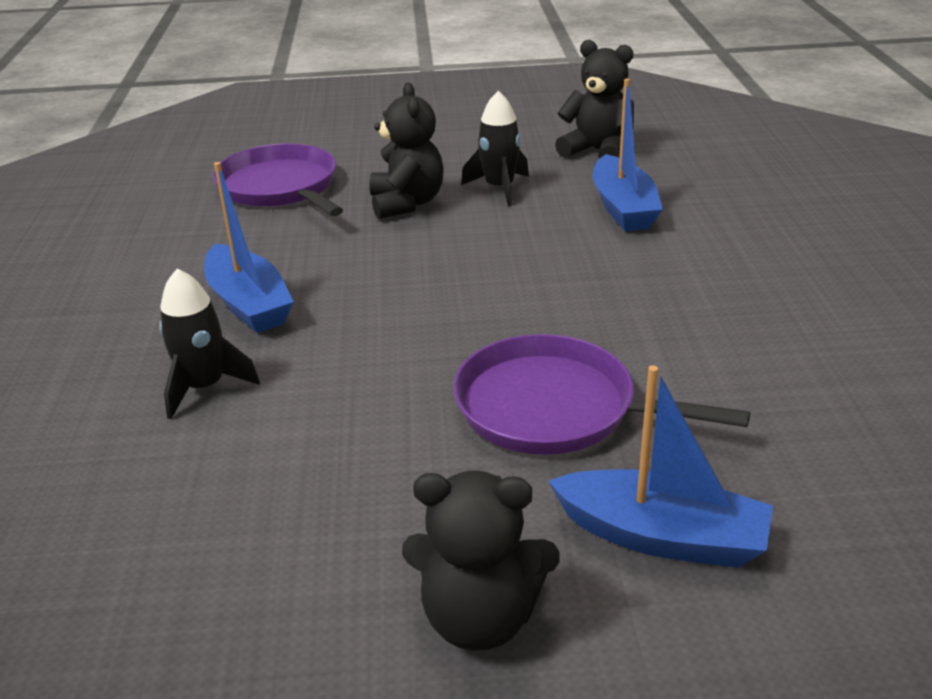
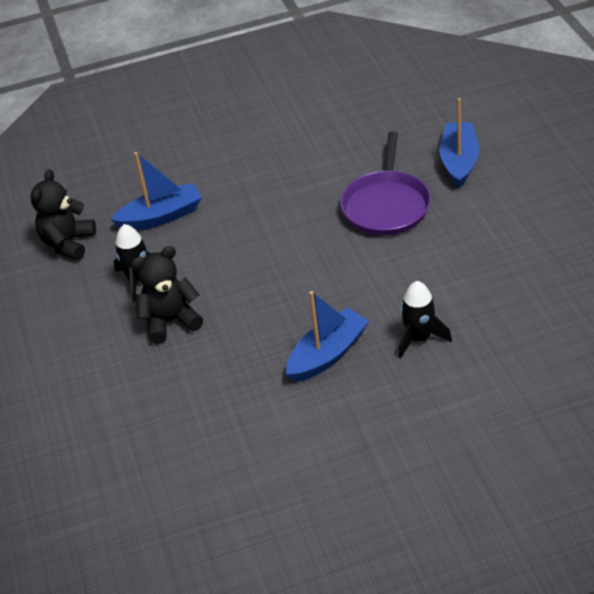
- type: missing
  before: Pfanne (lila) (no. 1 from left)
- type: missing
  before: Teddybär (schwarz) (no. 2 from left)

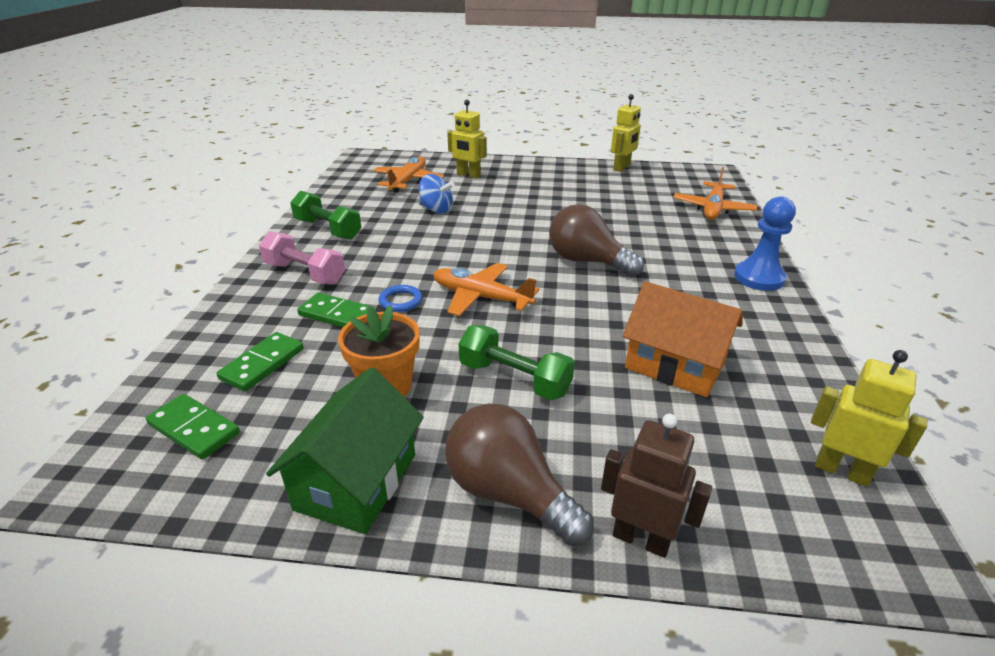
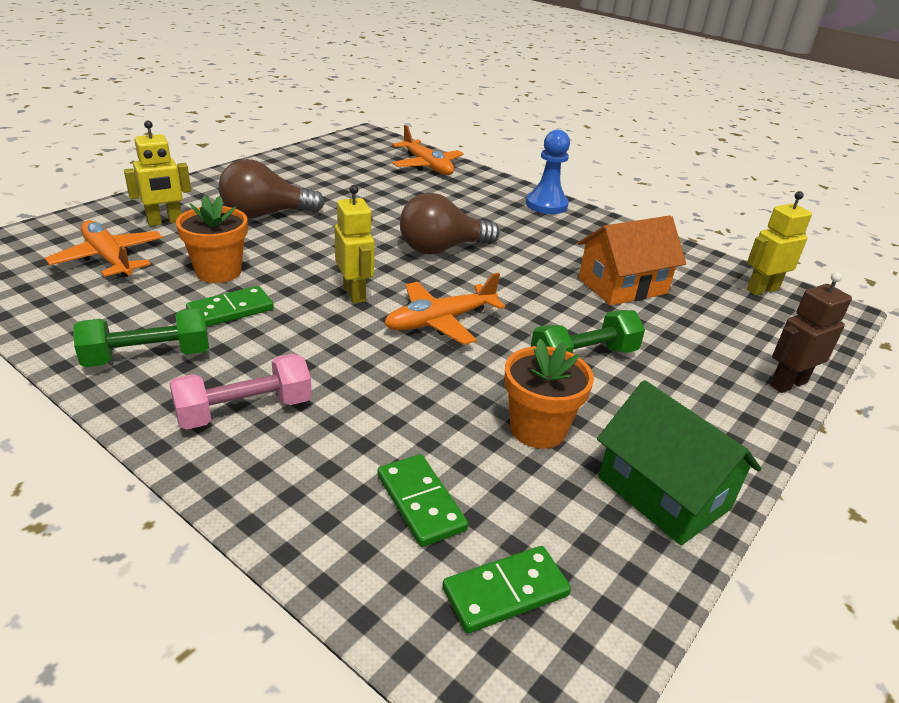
- type: exchanged
  before: Kreisel (blau)
  after: Blumentopf (orange) (no. 1 from left)
- type: relocated
  before: Dominostein (grün) (no. 3 from left in the first image)
  after: Dominostein (grün) (no. 1 from left)
- type: relocated
  before: Glühbirne (braun) (no. 1 from left)
- type: relocated
  before: Roboter (gelb) (no. 2 from left)
- type: missing
  before: Ring (blau)

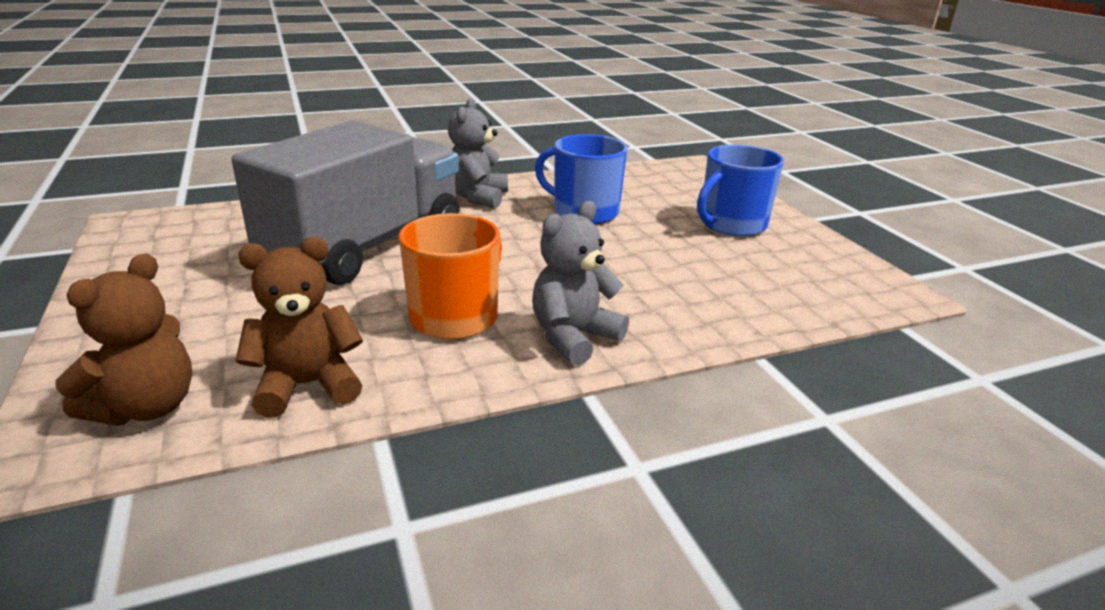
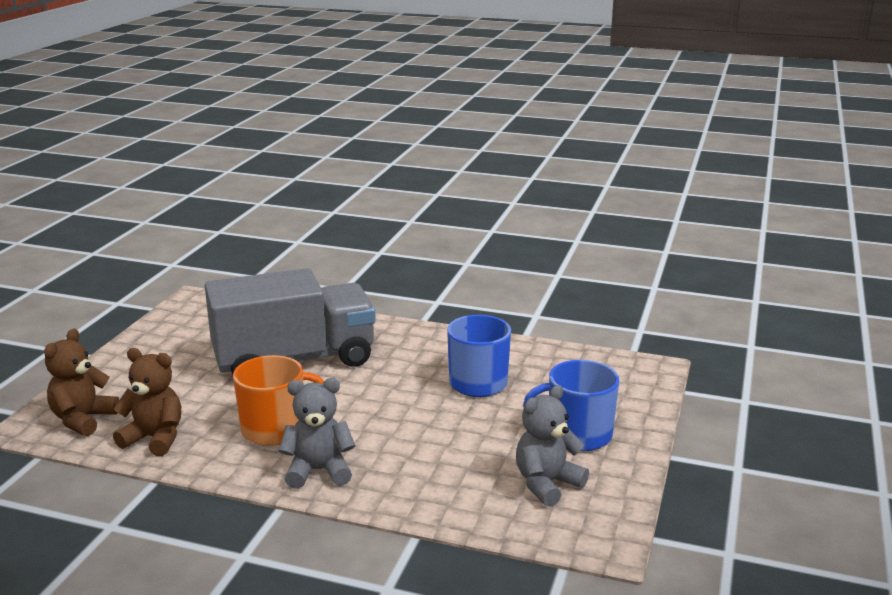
- type: spun
  before: Teddybär (braun) (no. 1 from left)
  turn: 135
- type: relocated
  before: Teddybär (grau) (no. 1 from left in the first image)
  after: Teddybär (grau) (no. 2 from left)

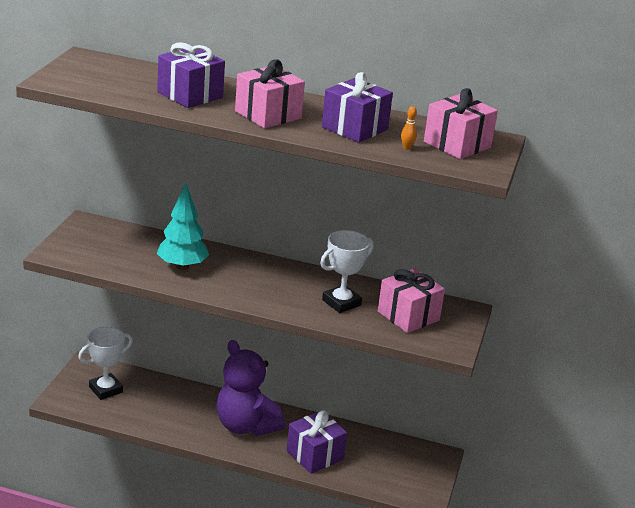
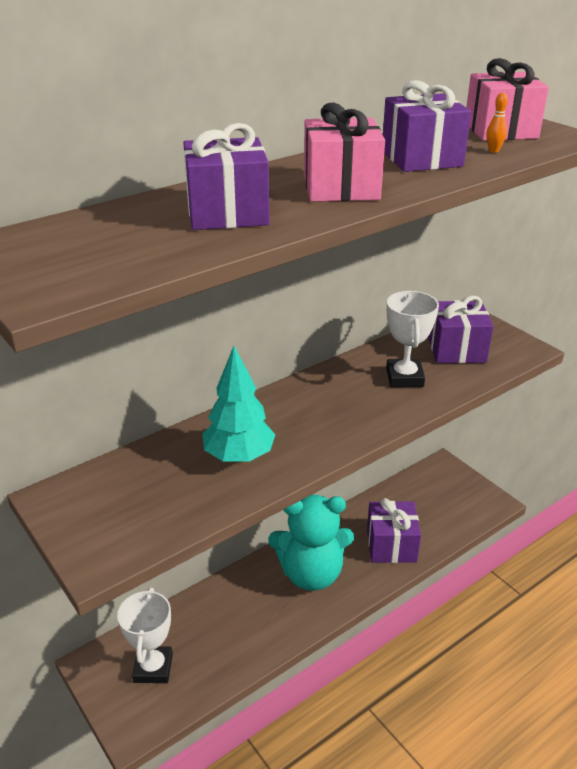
- type: colour
  before: Teddybär (lila)
  after: Teddybär (türkis)
- type: colour
  before: Geschenk (rosa) (no. 2 from left)
  after: Geschenk (lila) (no. 4 from left)

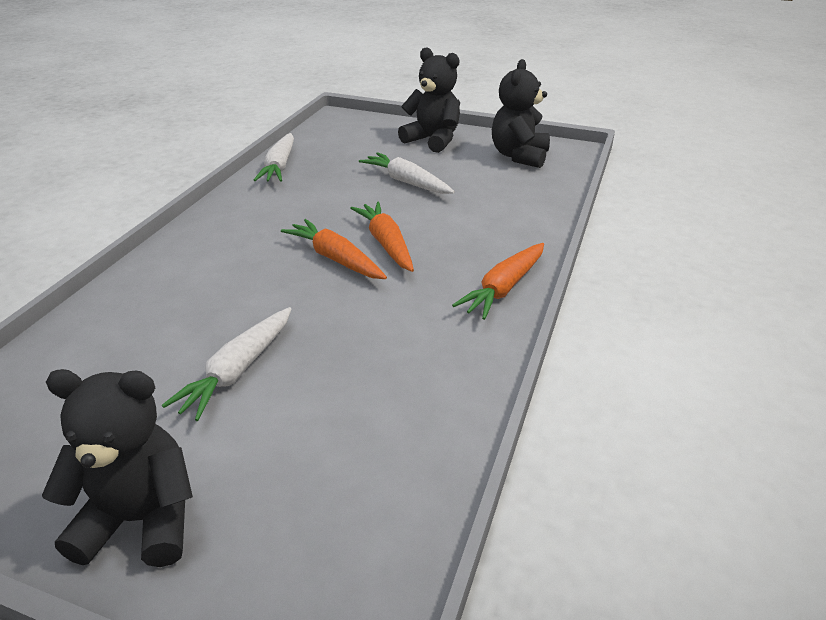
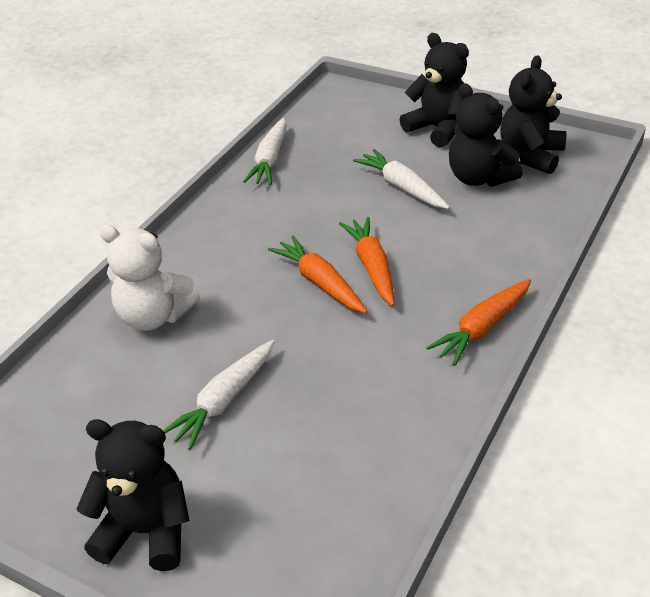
- type: appeared
  after: Teddybär (weiß)
- type: appeared
  after: Teddybär (schwarz) (no. 3 from left)

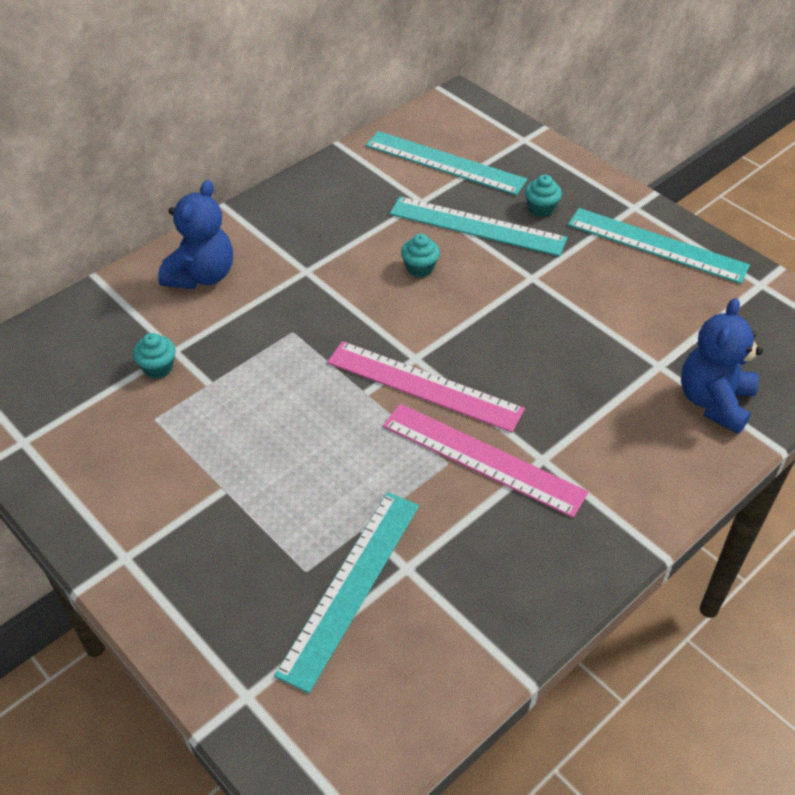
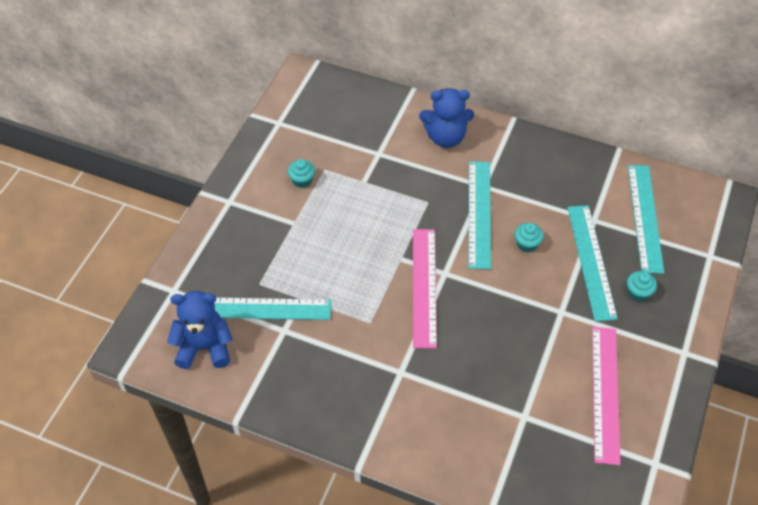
- type: relocated
  before: Teddybär (blau) (no. 2 from left in the first image)
  after: Teddybär (blau) (no. 1 from left)
- type: relocated
  before: Muffin (türkis) (no. 1 from left)
- type: relocated
  before: Lineal (türkis) (no. 4 from left in the first image)
  after: Lineal (türkis) (no. 2 from left)
- type: relocated
  before: Lineal (rosa) (no. 2 from left)

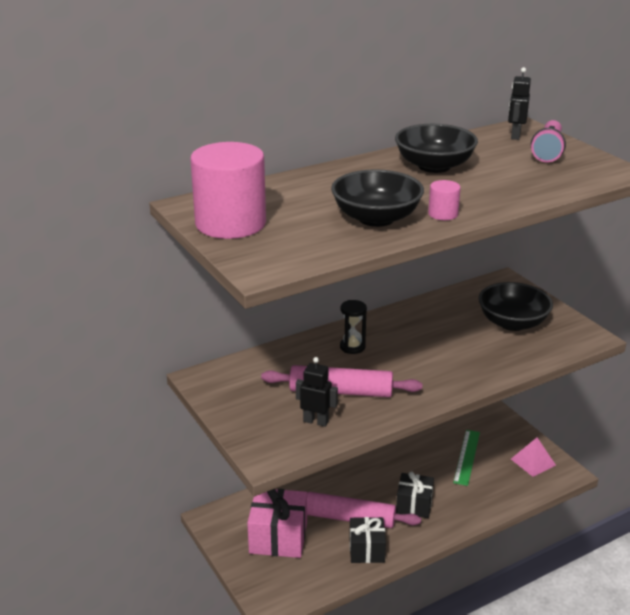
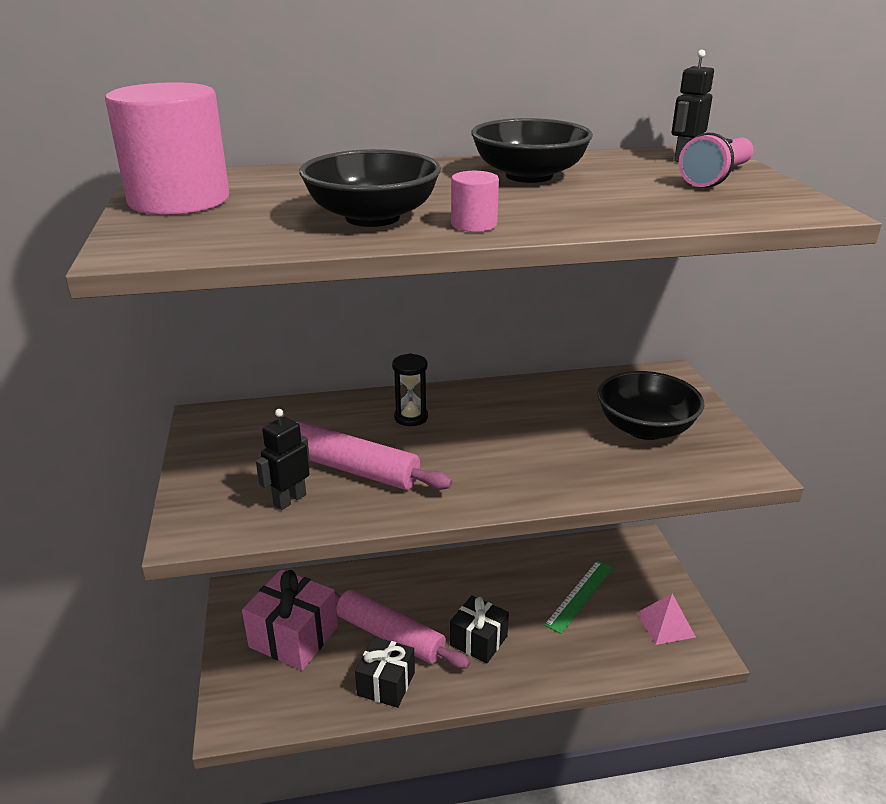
- type: spun
  before: Roboter (schwarz) (no. 1 from left)
  turn: -90

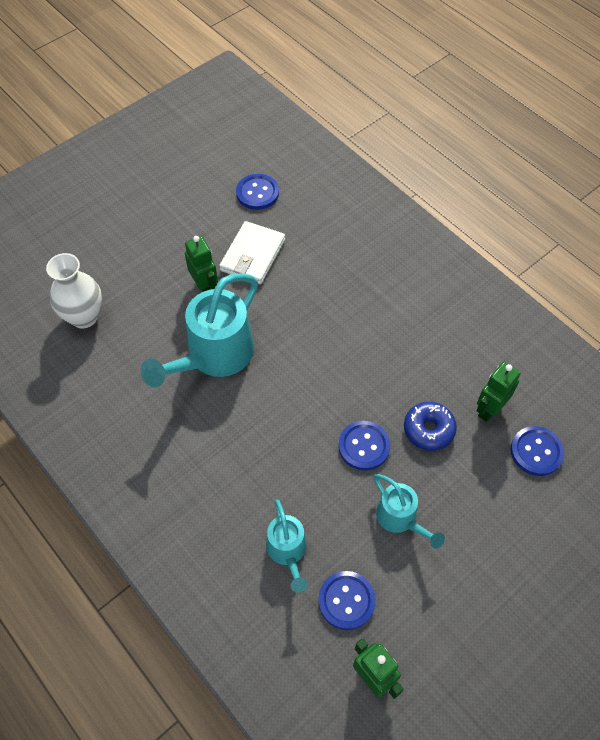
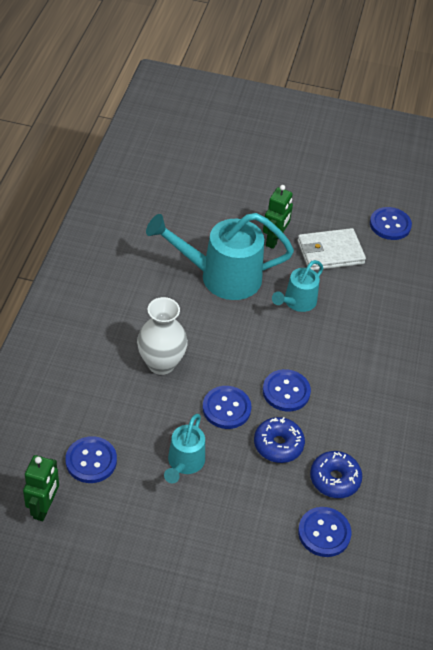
- type: relocated
  before: Vase (weiß)
- type: appeared
  after: Knopf (blau) (no. 3 from left)
- type: relocated
  before: Gießkanne (türkis) (no. 2 from left in the first image)
  after: Gießkanne (türkis) (no. 3 from left)
- type: exchanged
  before: Roboter (grün) (no. 3 from left)
  after: Donut (blau) (no. 2 from left)

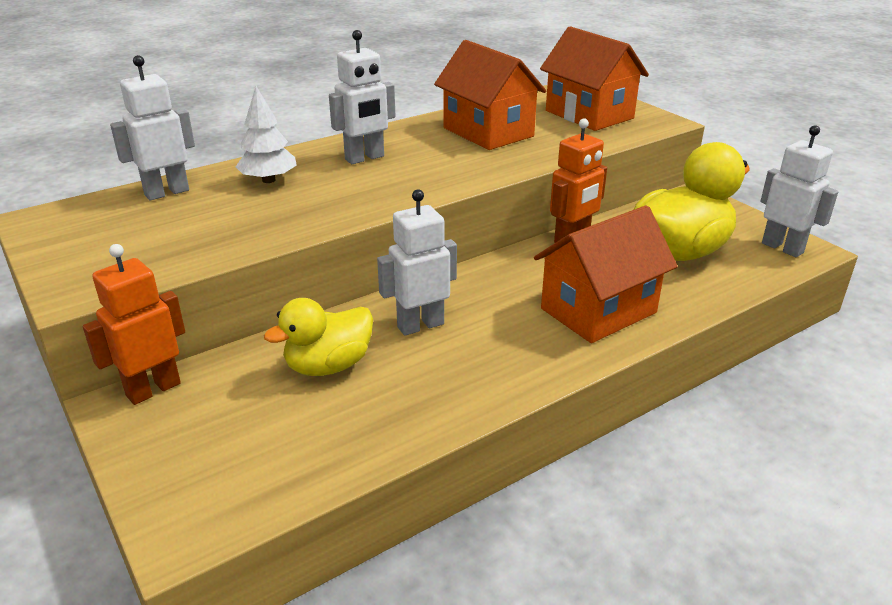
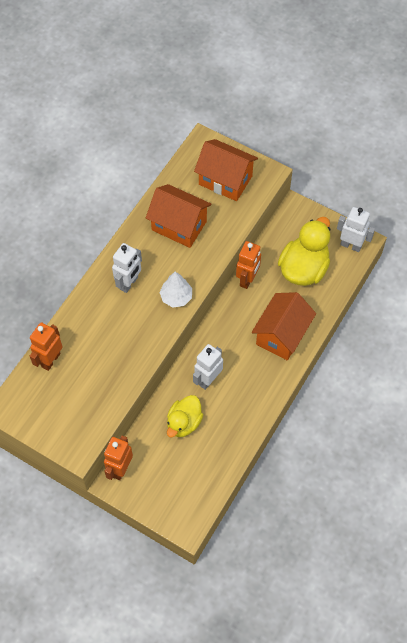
- type: colour
  before: Roboter (weiß) (no. 1 from left)
  after: Roboter (orange) (no. 1 from left)
- type: relocated
  before: Baum (weiß)

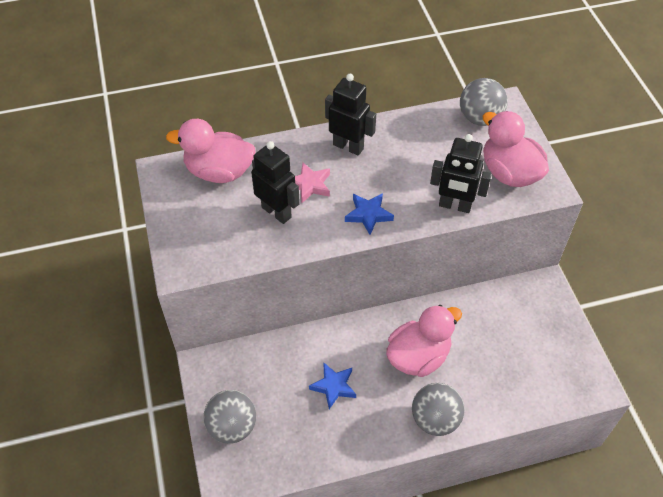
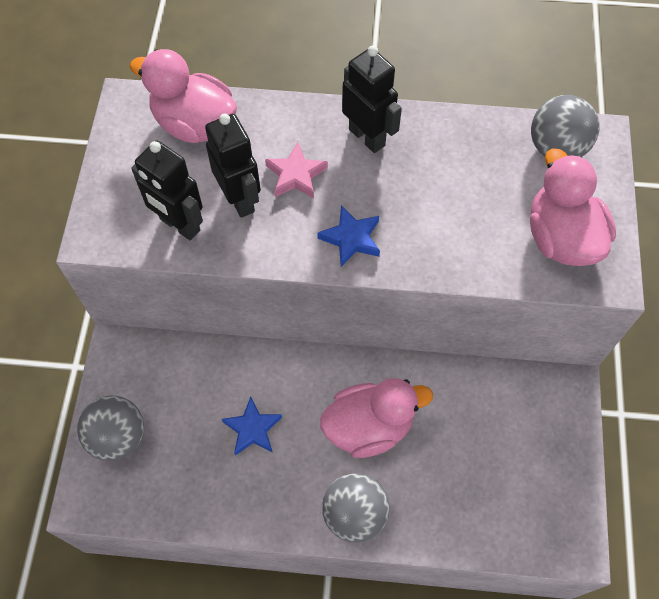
- type: relocated
  before: Roboter (schwarz) (no. 3 from left in the first image)
  after: Roboter (schwarz) (no. 1 from left)

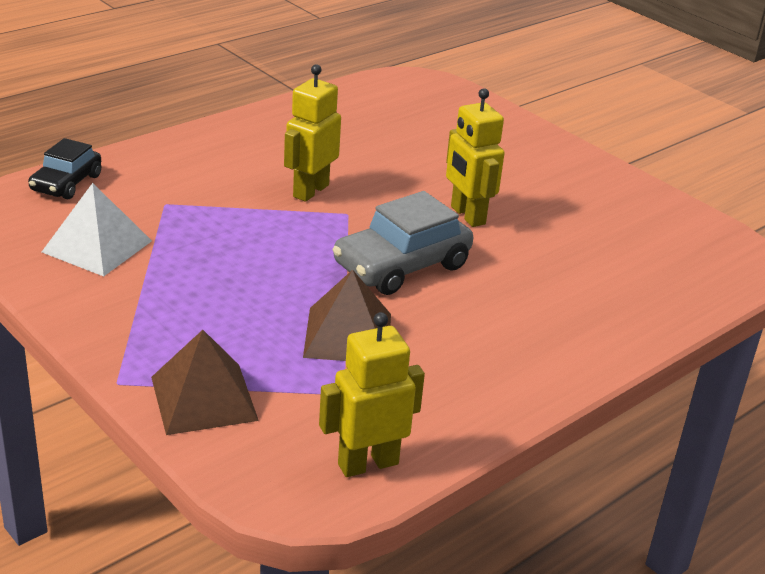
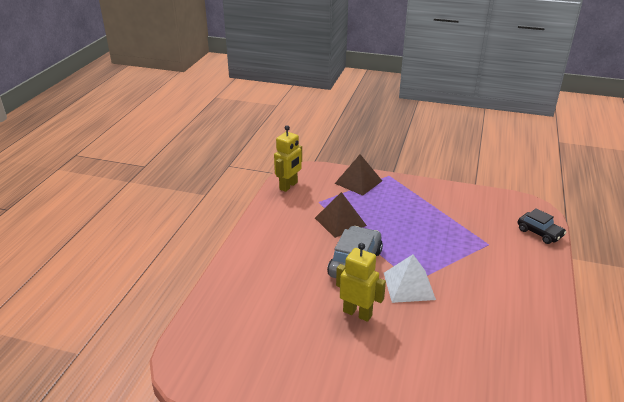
- type: relocated
  before: Pyramide (weiß)
- type: spun
  before: Auto (schwarz)
  turn: 150
- type: missing
  before: Roboter (gelb) (no. 1 from left)

